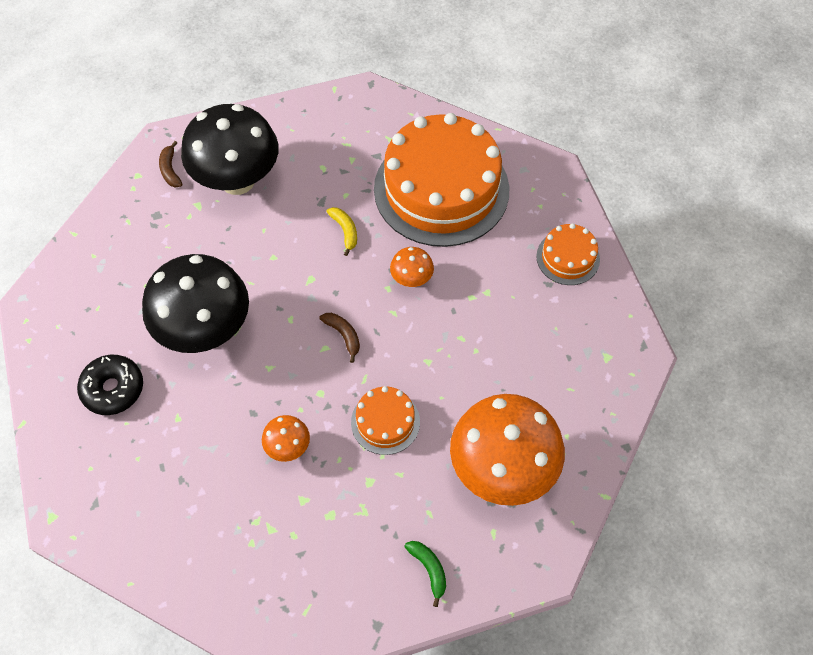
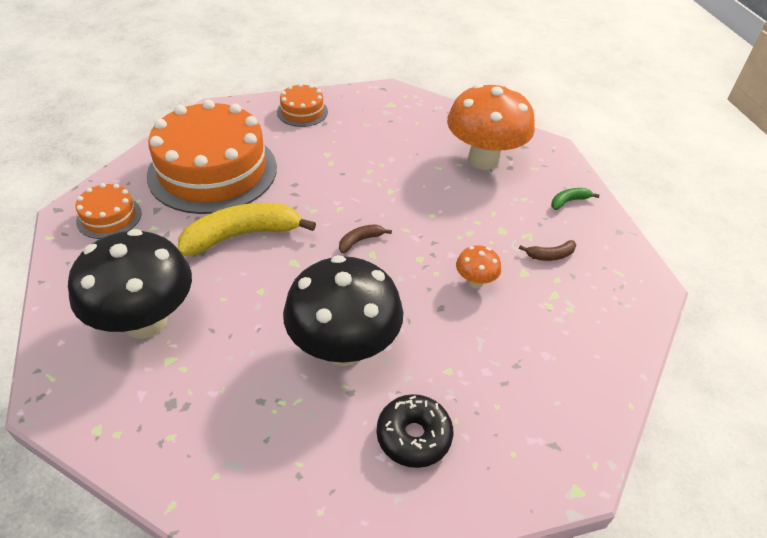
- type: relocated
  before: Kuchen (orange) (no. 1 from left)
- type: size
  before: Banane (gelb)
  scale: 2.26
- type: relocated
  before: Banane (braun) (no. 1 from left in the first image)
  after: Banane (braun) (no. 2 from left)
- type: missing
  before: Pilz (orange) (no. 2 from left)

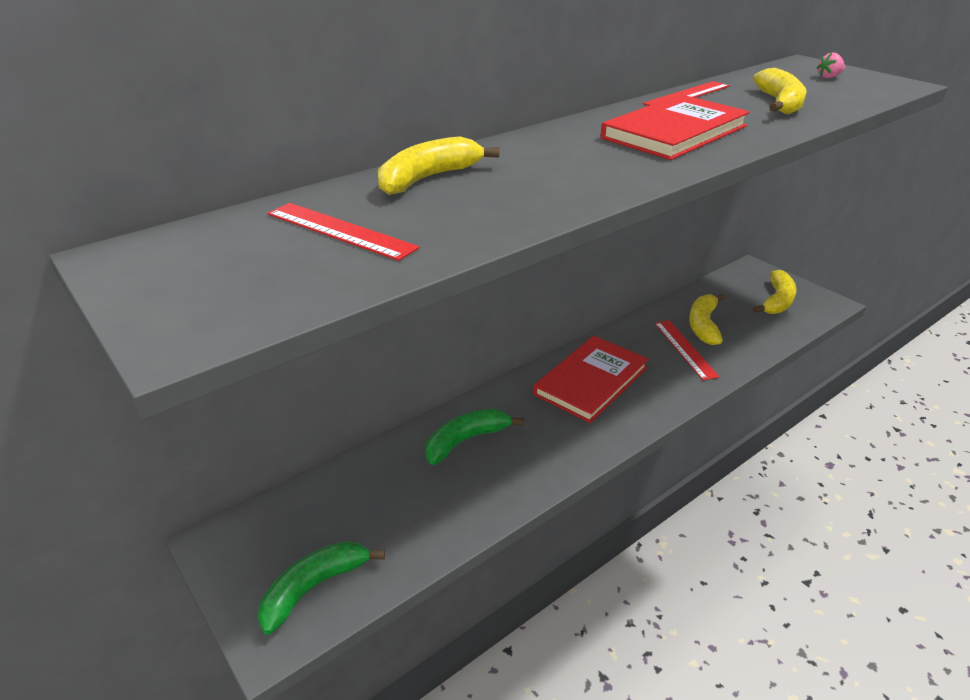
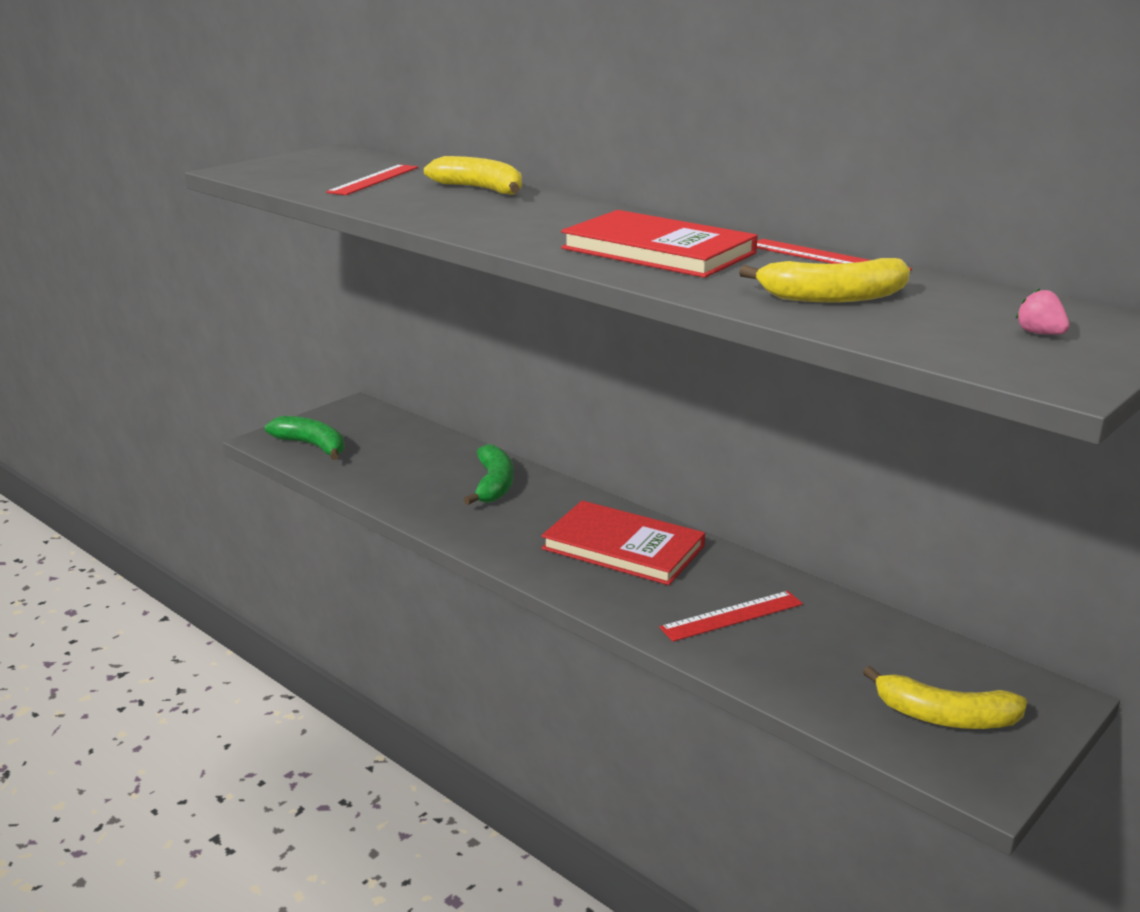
- type: spun
  before: Banane (grün) (no. 2 from left)
  turn: 45
- type: missing
  before: Banane (gelb) (no. 2 from left)

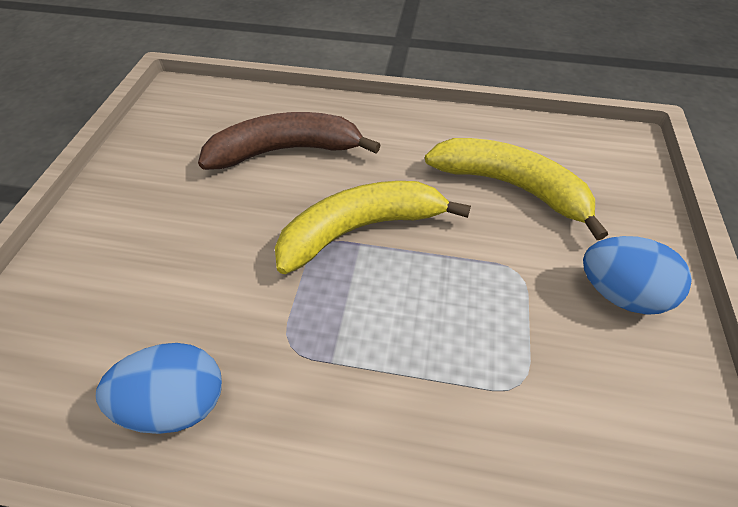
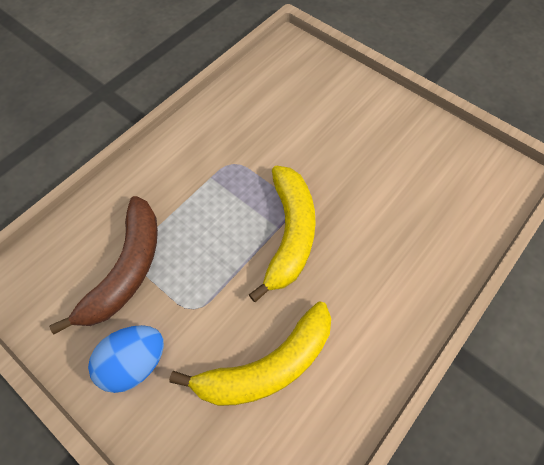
- type: relocated
  before: Banane (braun)
- type: missing
  before: Ei (blau) (no. 1 from left)

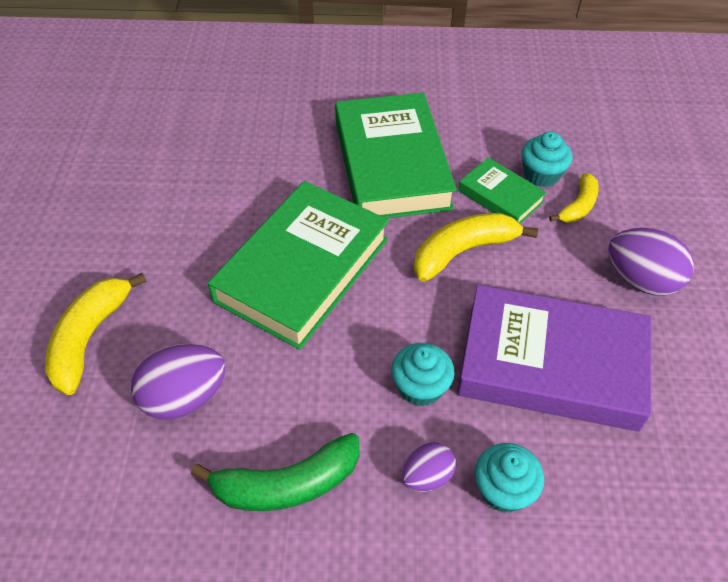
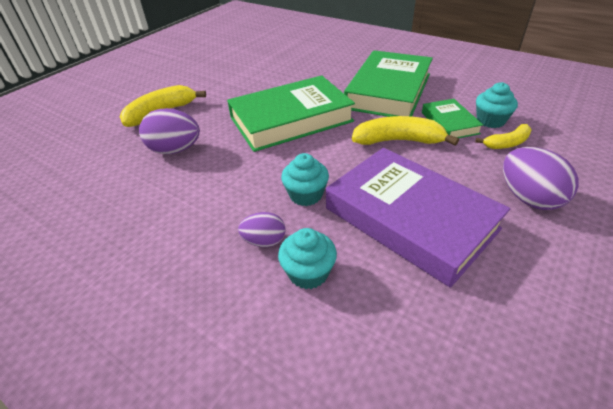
- type: missing
  before: Banane (grün)

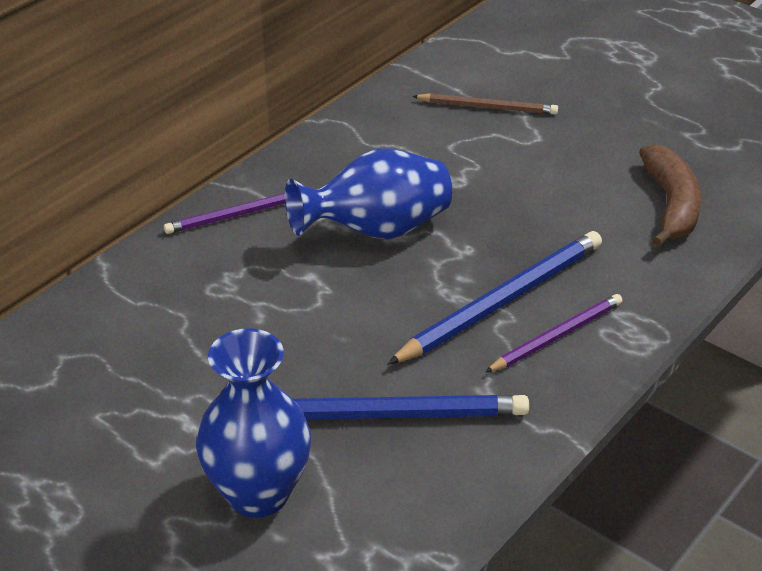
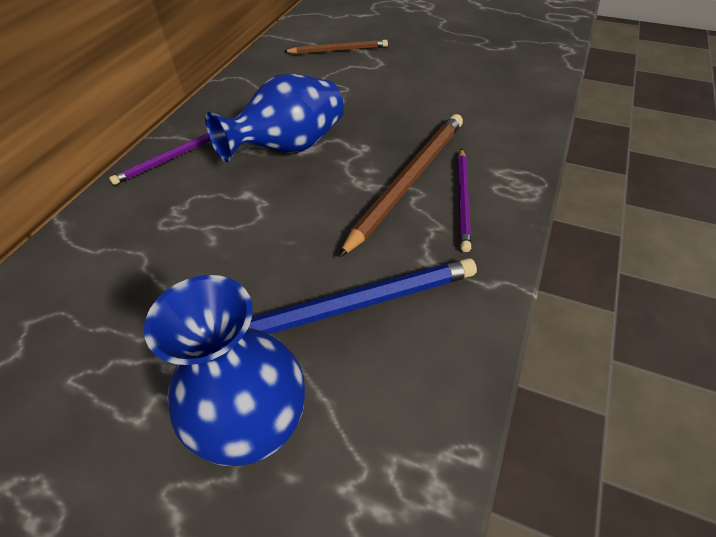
- type: colour
  before: Bleistift (blau) (no. 2 from left)
  after: Bleistift (braun) (no. 2 from left)
- type: spun
  before: Bleistift (lila) (no. 2 from left)
  turn: 150
- type: missing
  before: Banane (braun)

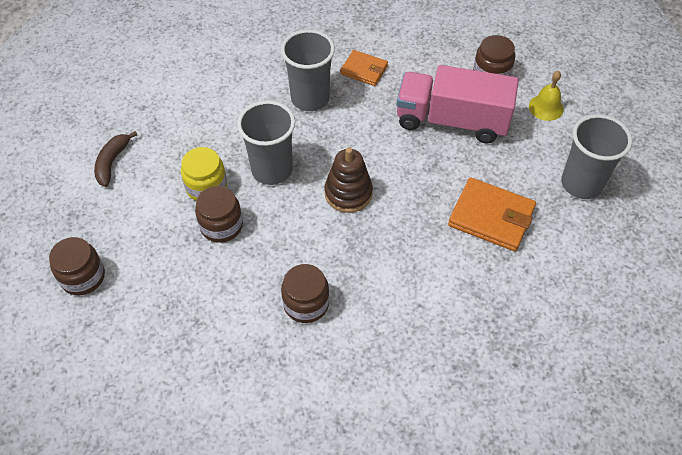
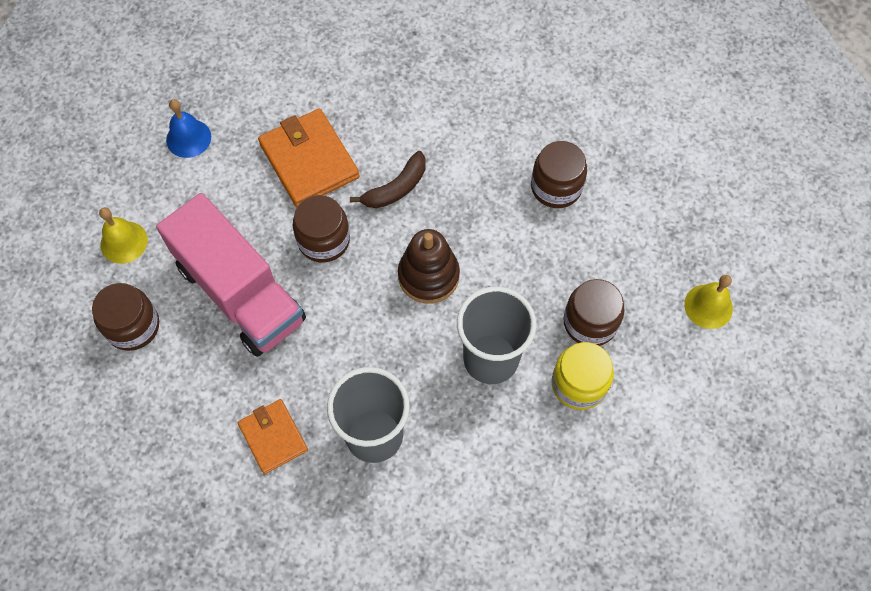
- type: exchanged
  before: Becher (grau) (no. 3 from left)
  after: Glocke (blau)
- type: relocated
  before: Einmachglas (braun) (no. 1 from left in the first image)
  after: Einmachglas (braun) (no. 2 from left)
- type: relocated
  before: Banane (braun)
- type: appeared
  after: Glocke (gelb) (no. 2 from left)

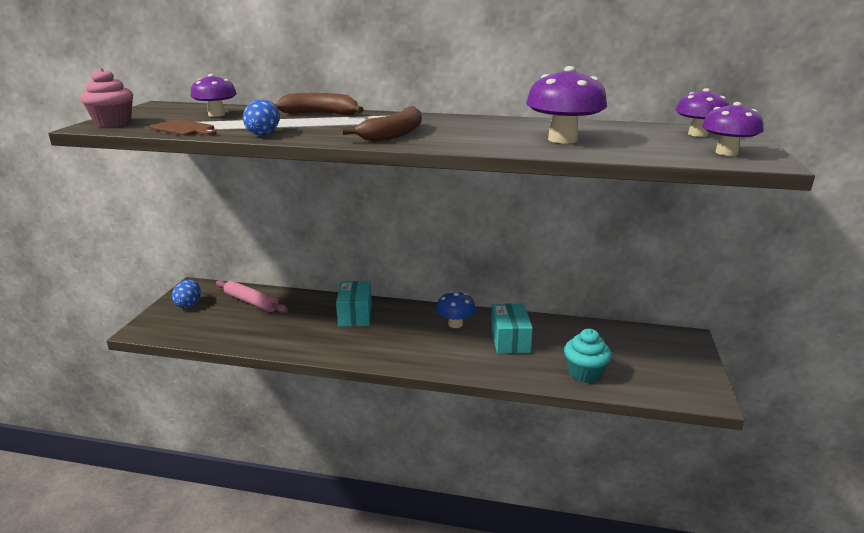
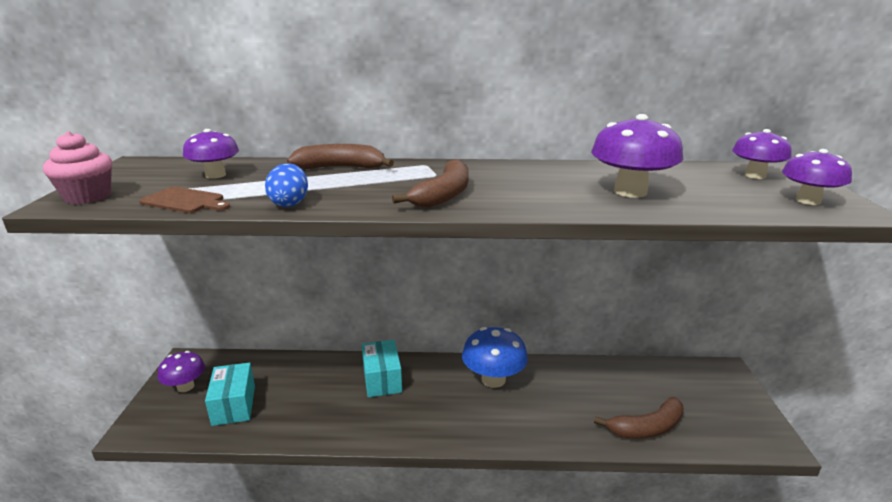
- type: exchanged
  before: Ei (blau) (no. 1 from left)
  after: Pilz (lila) (no. 1 from left)
- type: relocated
  before: Schachtel (türkis) (no. 2 from left in the first image)
  after: Schachtel (türkis) (no. 1 from left)
- type: size
  before: Pilz (blau)
  scale: 1.52
- type: exchanged
  before: Muffin (türkis)
  after: Banane (braun) (no. 3 from left)
- type: missing
  before: Nudelholz (rosa)

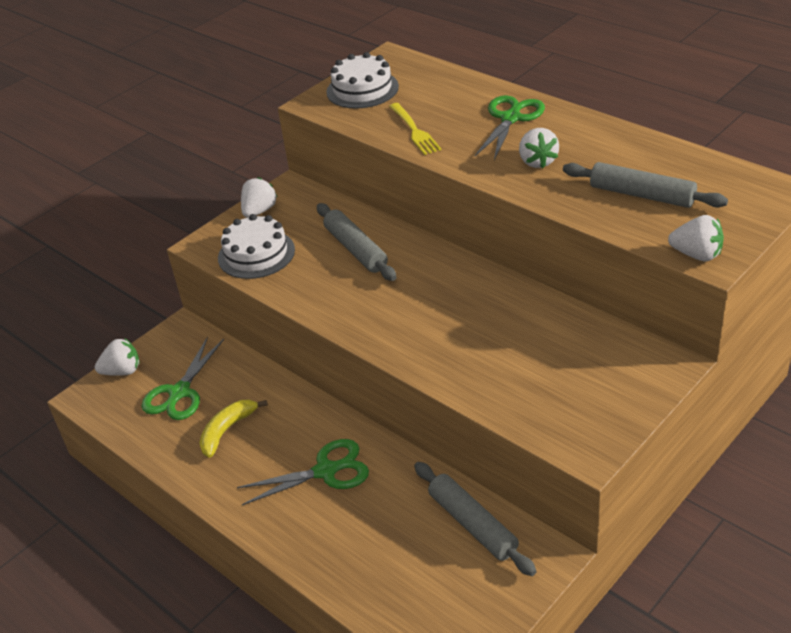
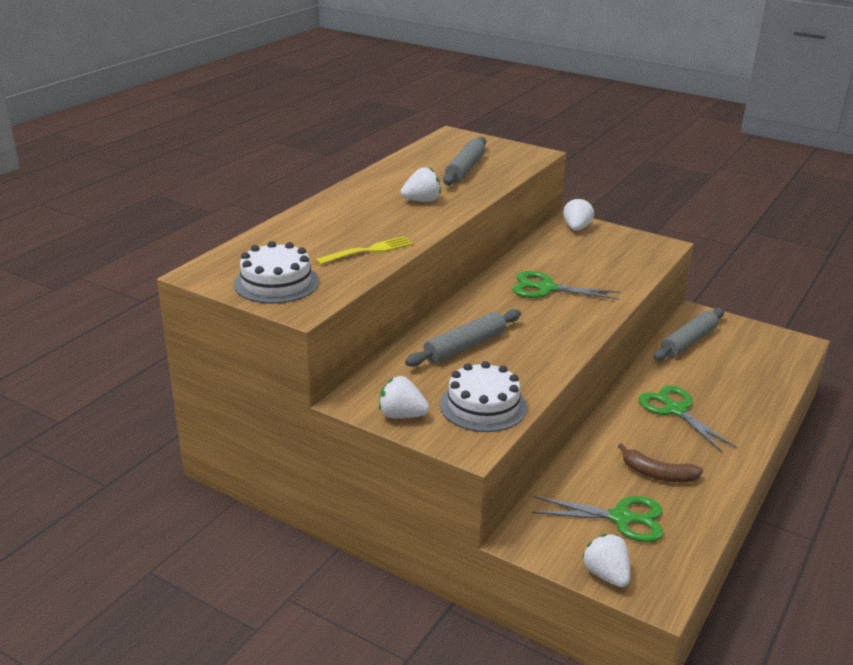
- type: relocated
  before: Schere (grün) (no. 3 from left in the first image)
  after: Schere (grün) (no. 1 from left)
- type: relocated
  before: Erdbeere (weiß) (no. 4 from left in the first image)
  after: Erdbeere (weiß) (no. 3 from left)
- type: colour
  before: Banane (gelb)
  after: Banane (braun)

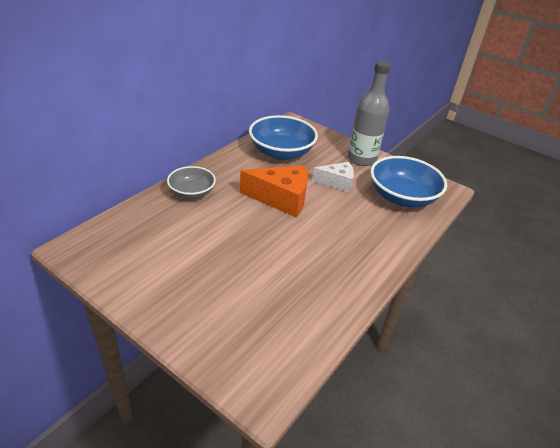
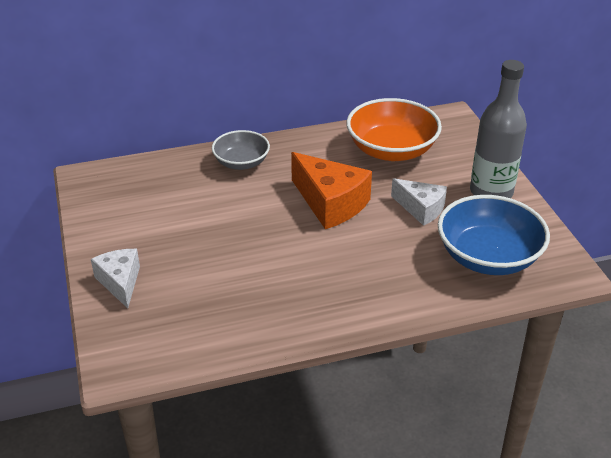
- type: appeared
  after: Käse (weiß) (no. 1 from left)
- type: colour
  before: Schüssel (blau) (no. 1 from left)
  after: Schüssel (orange)

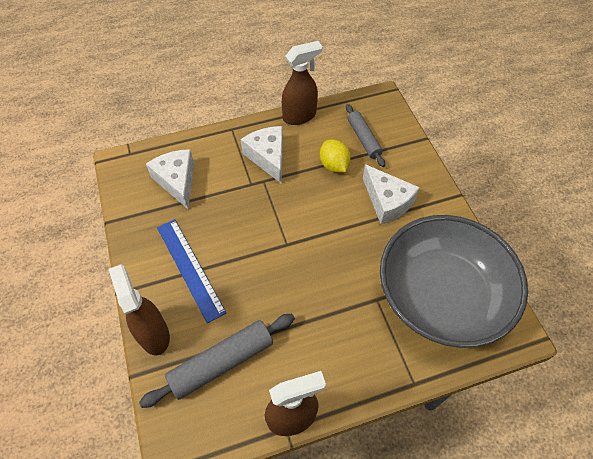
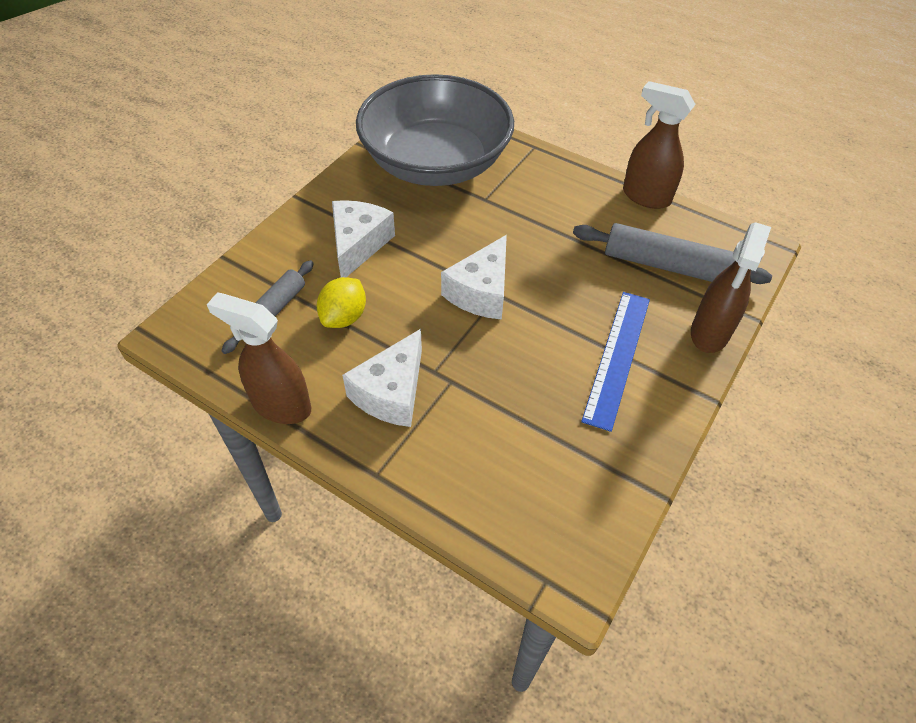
- type: relocated
  before: Käse (weiß) (no. 1 from left in the first image)
  after: Käse (weiß) (no. 3 from left)

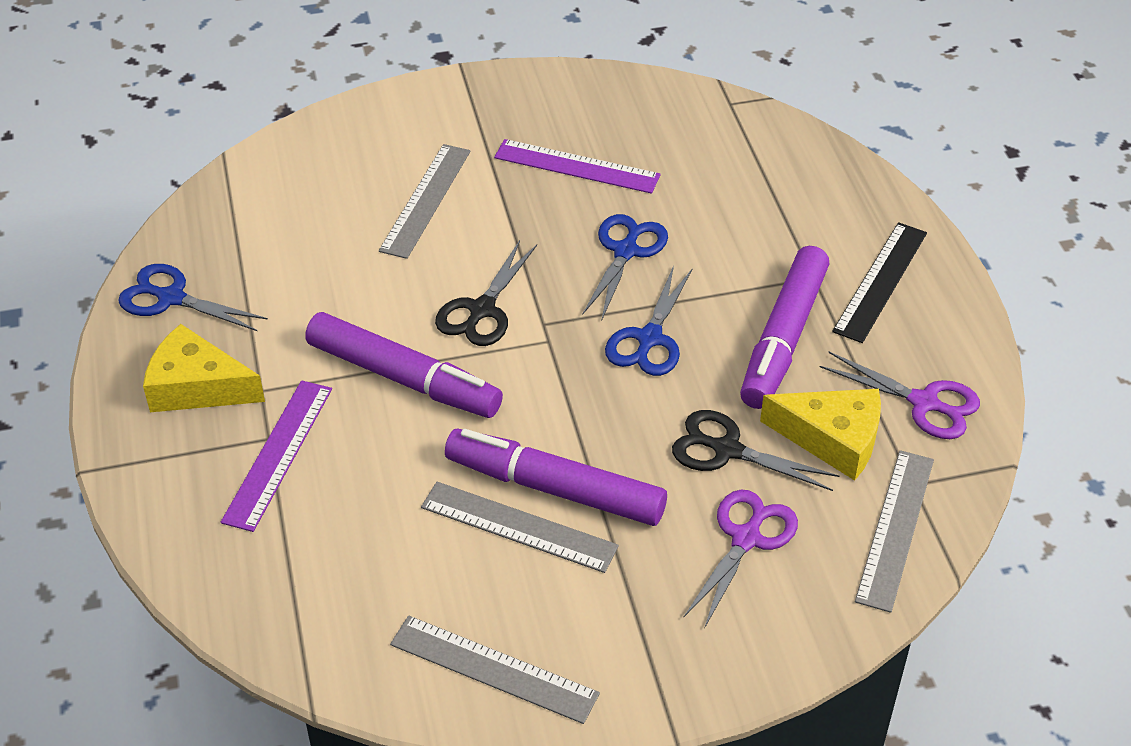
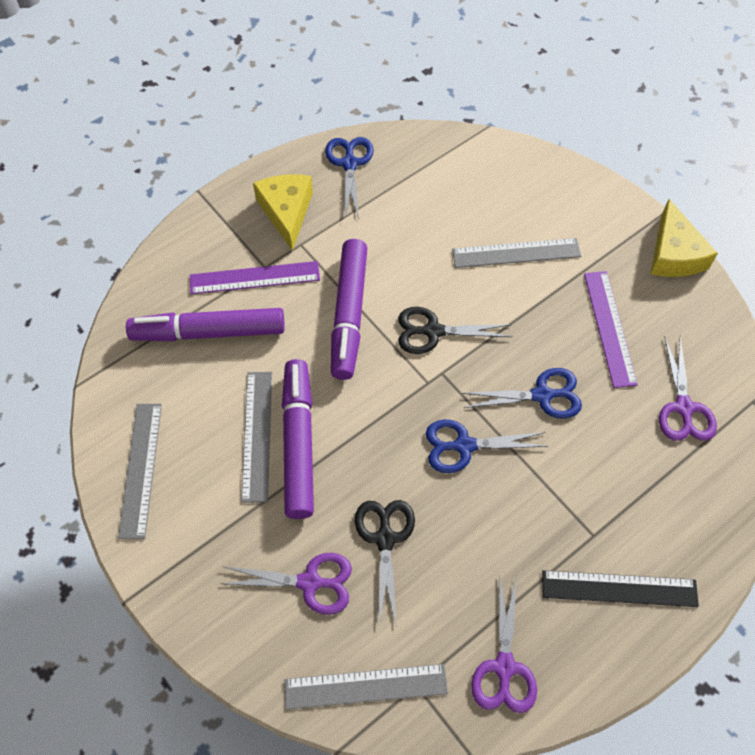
- type: relocated
  before: Filzstift (lila) (no. 3 from left in the first image)
  after: Filzstift (lila) (no. 1 from left)
- type: relocated
  before: Käse (gelb) (no. 2 from left)
- type: appeared
  after: Schere (lila) (no. 3 from left)

